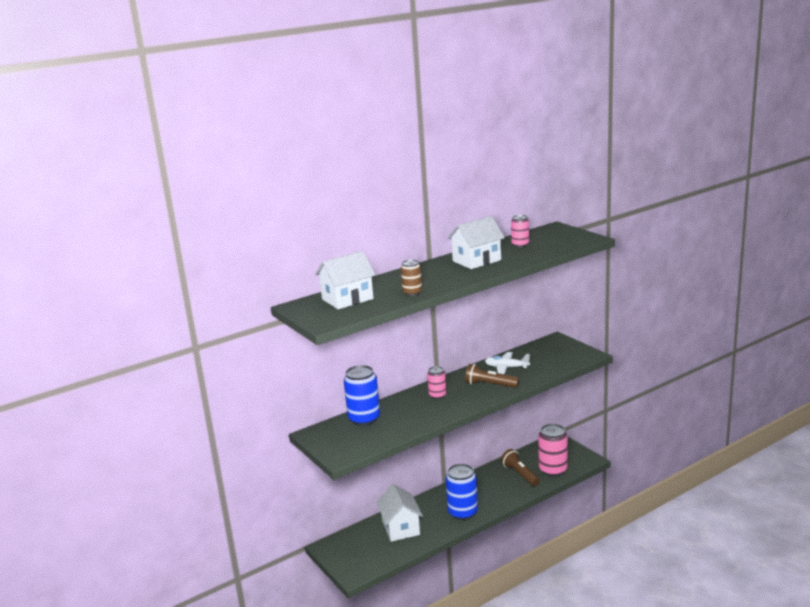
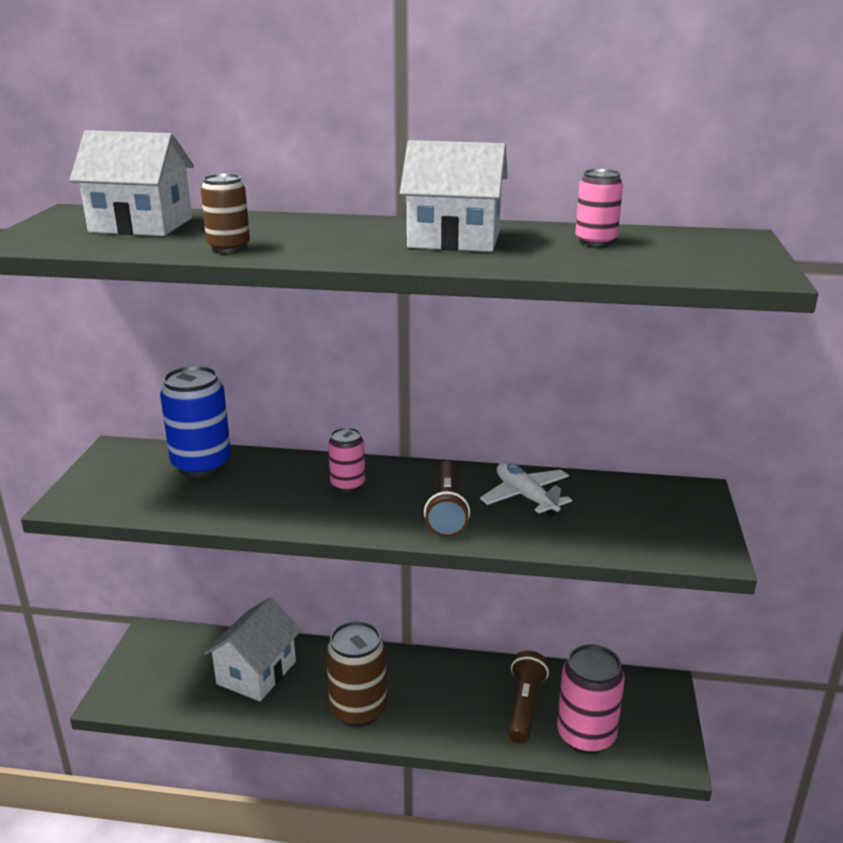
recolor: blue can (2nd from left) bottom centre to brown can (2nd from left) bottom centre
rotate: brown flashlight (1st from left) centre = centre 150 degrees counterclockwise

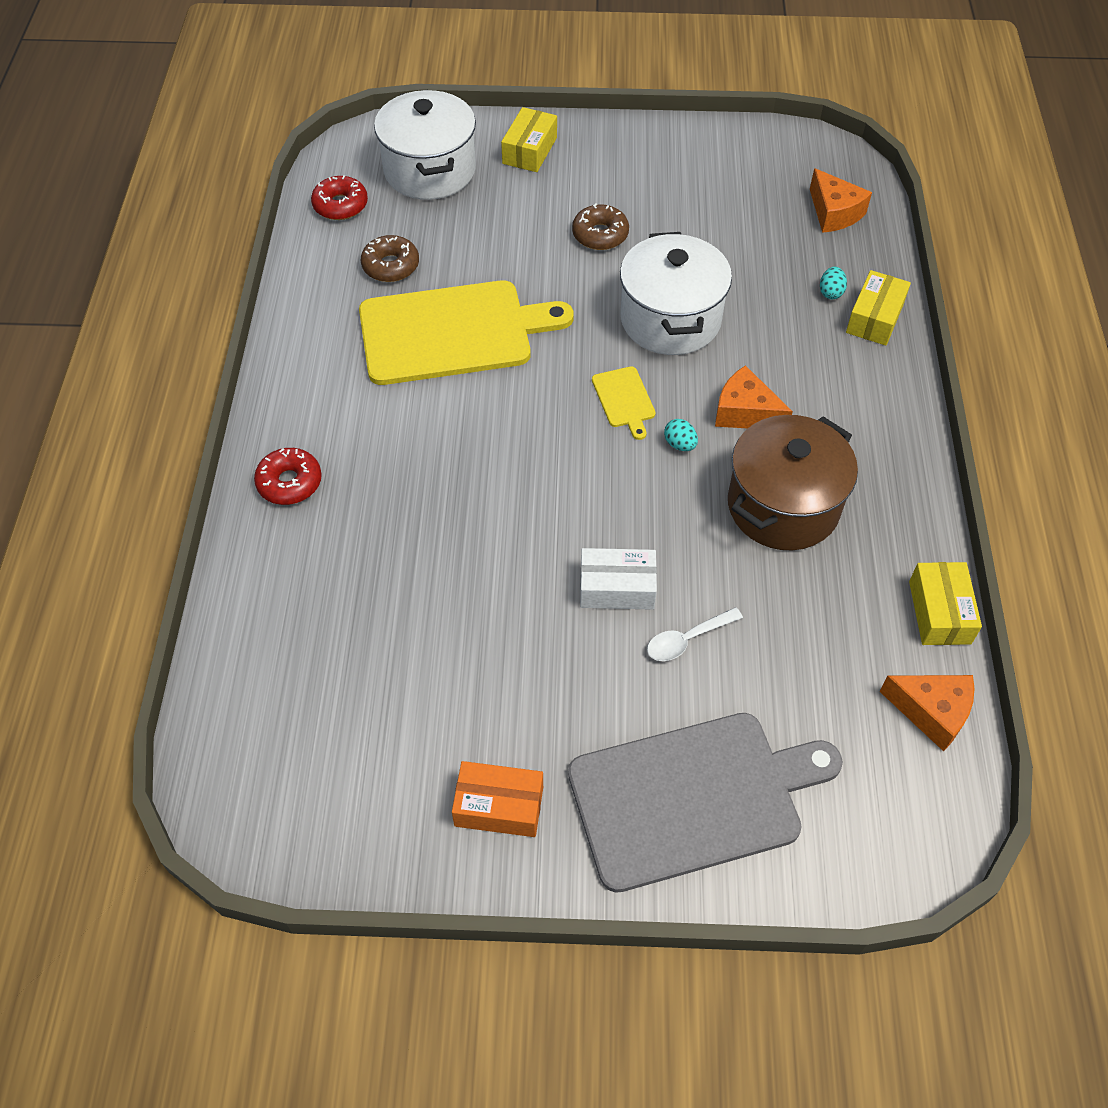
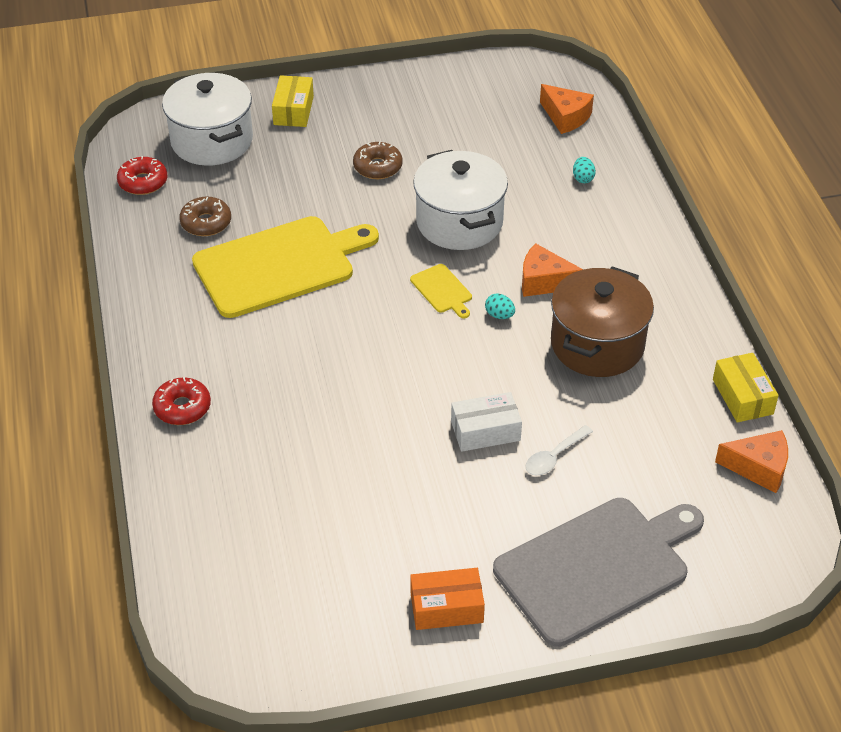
delete: yellow box (2nd from left) top right

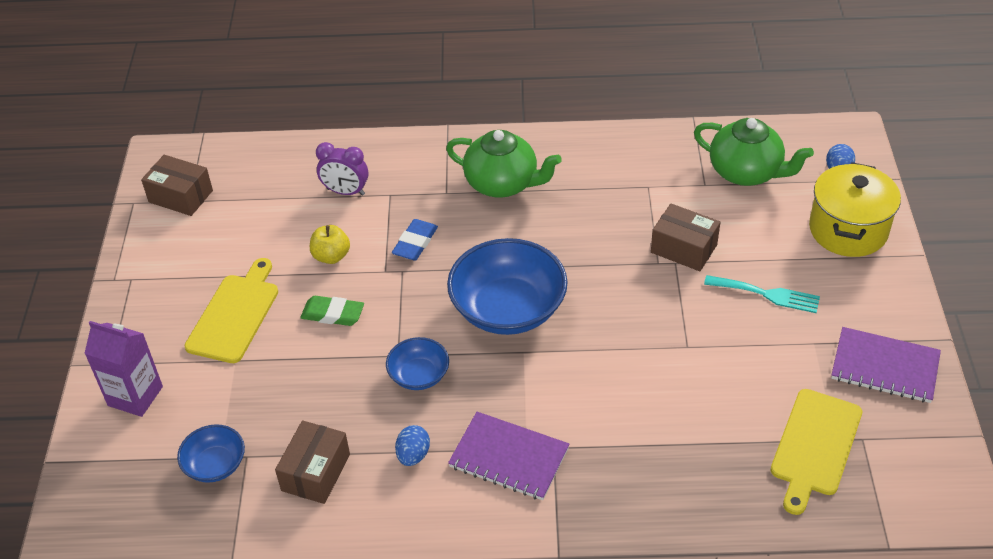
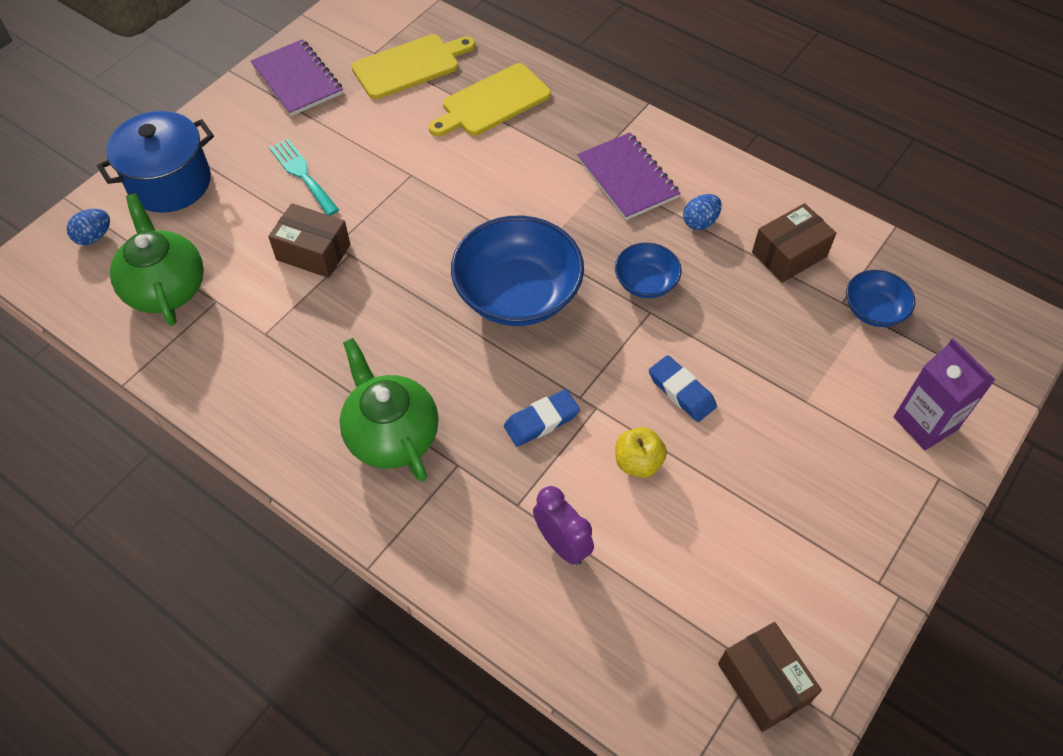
move: yellow cutting board (1st from left in the first image) middle left to yellow cutting board (2nd from left) top centre
recolor: green eraser centre to blue eraser (2nd from left) centre; yellow pot middle right to blue pot top left
rotate: brown box (3rd from left in the first image) middle right = top left 45 degrees counterclockwise

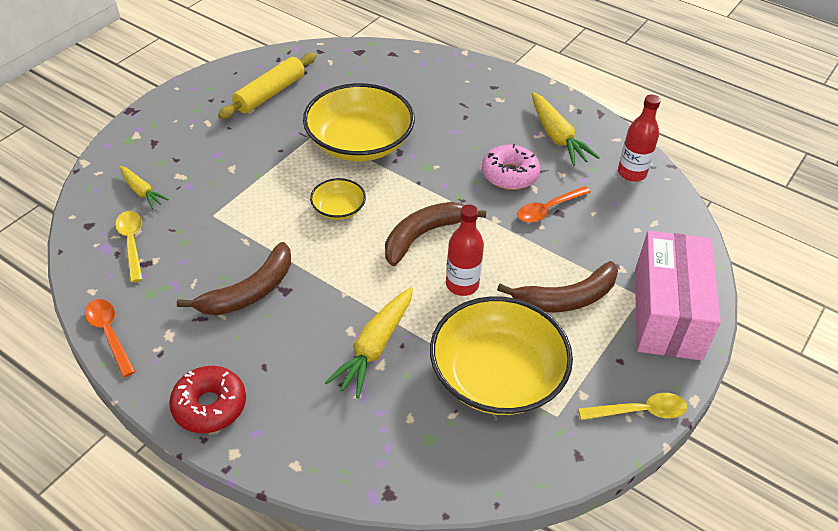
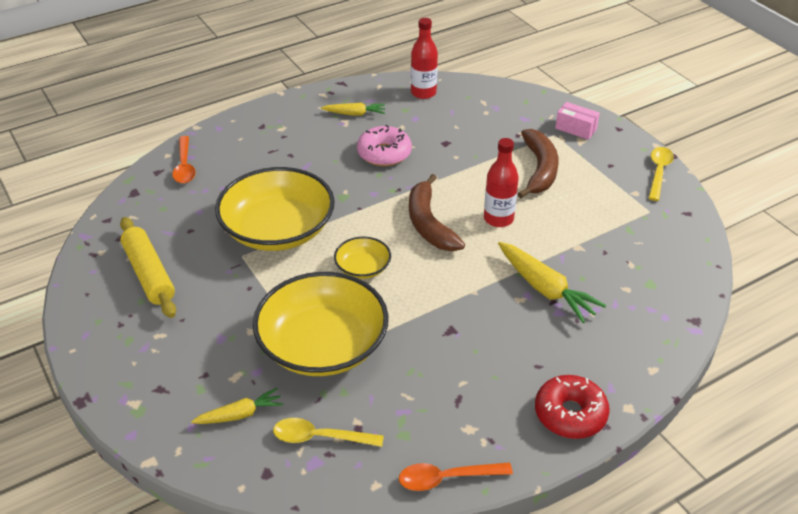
delete: brown banana (1st from left) middle left
move: yellow bowl (3rd from left in the first image) bottom centre to yellow bowl (2nd from left) centre; orange spoon (2nd from left in the first image) centre to orange spoon (1st from left) top left
resize: yellow carrot (3rd from left in the first image) top right = top centre x0.60; pink box middle right = top right x0.43

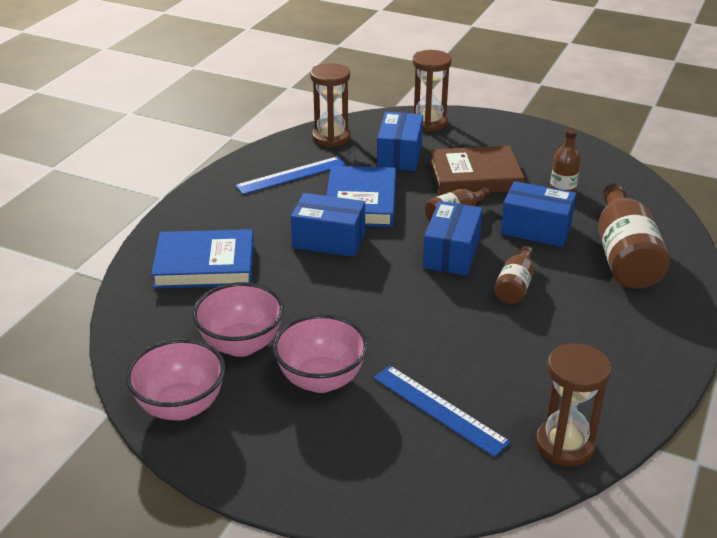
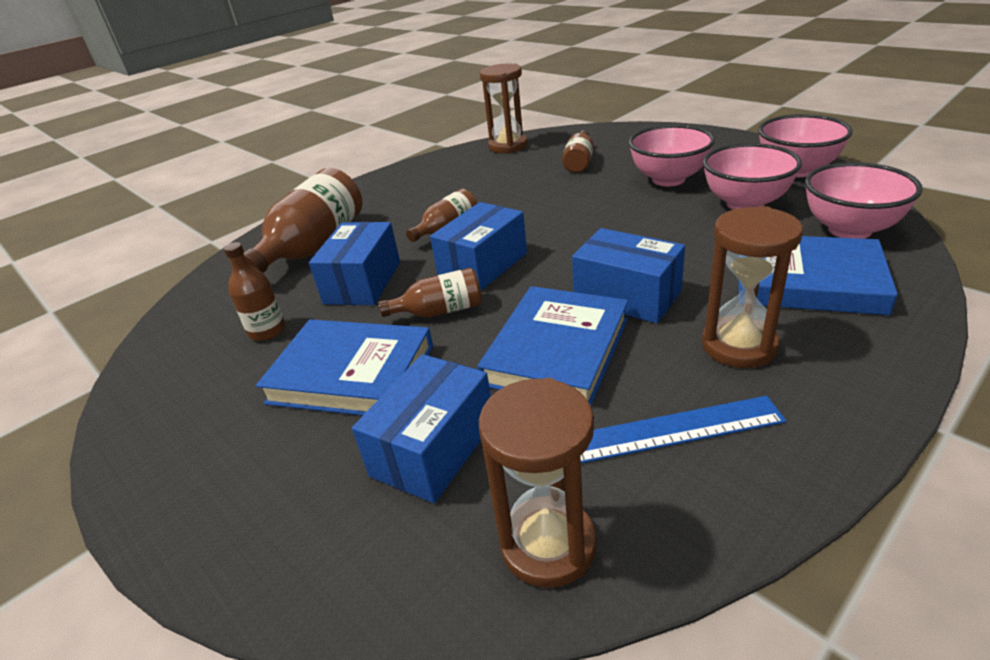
insert: pink bowl (4th from left) top right
move: brown hourglass (2nd from left in the first image) top centre to brown hourglass (3rd from left) middle right
replace: blue ruler (2nd from left) bottom centre to brown bottle (5th from left) top centre
recolor: brown book top centre to blue book (1st from left) centre
rotate: blue box (4th from left in the first image) middle right = centre 60 degrees clockwise

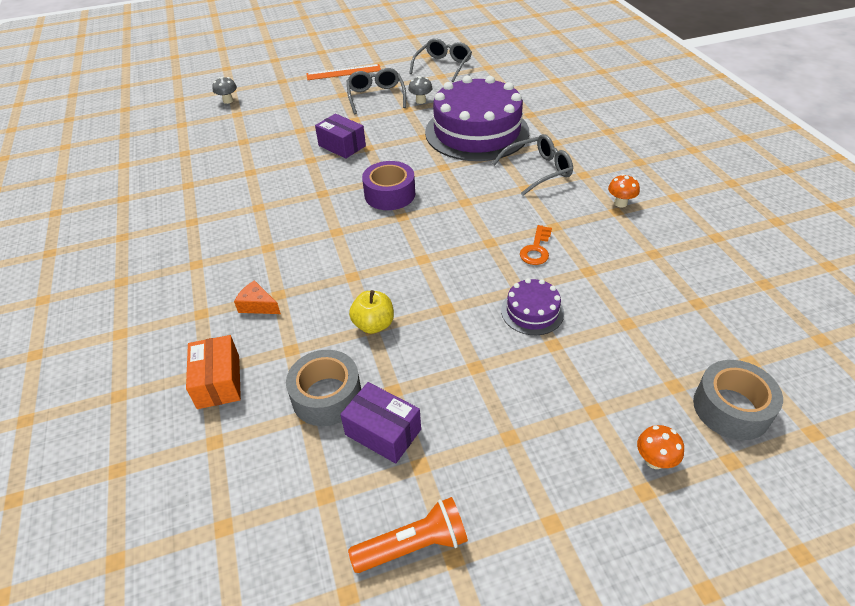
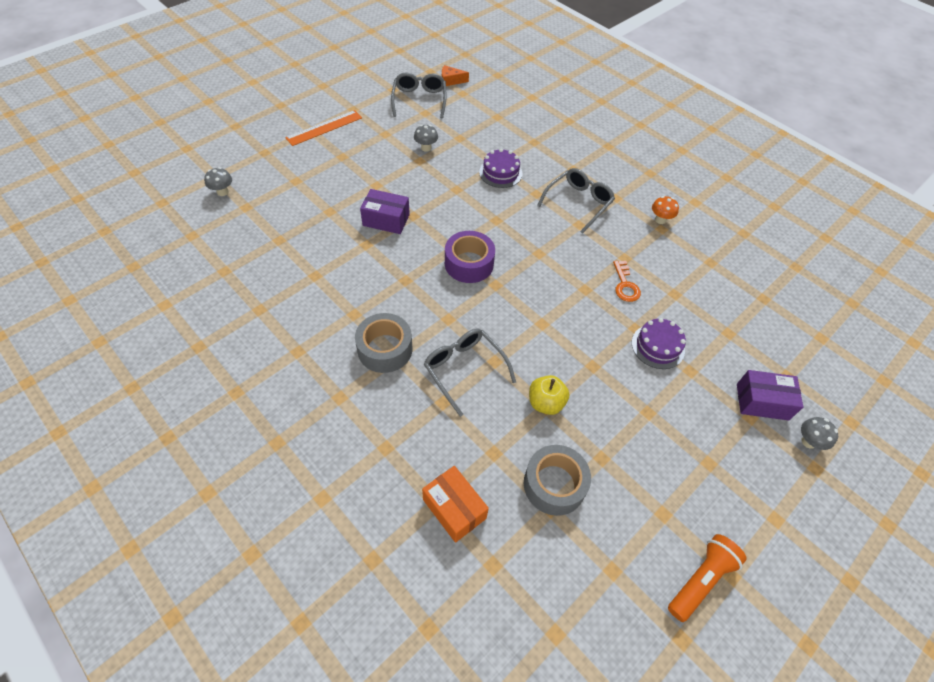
move: orange cheese middle left to top centre; purple box (2nd from left) bottom centre to middle right; grey glasses (1st from left in the first image) top centre to grey glasses (2nd from left) centre; grey tape (2nd from left in the first image) middle right to grey tape (1st from left) centre
recolor: orange mushroom (2nd from left) bottom right to grey mushroom (3rd from left) middle right
resize: purple cake (1st from left) top centre = top centre x0.44

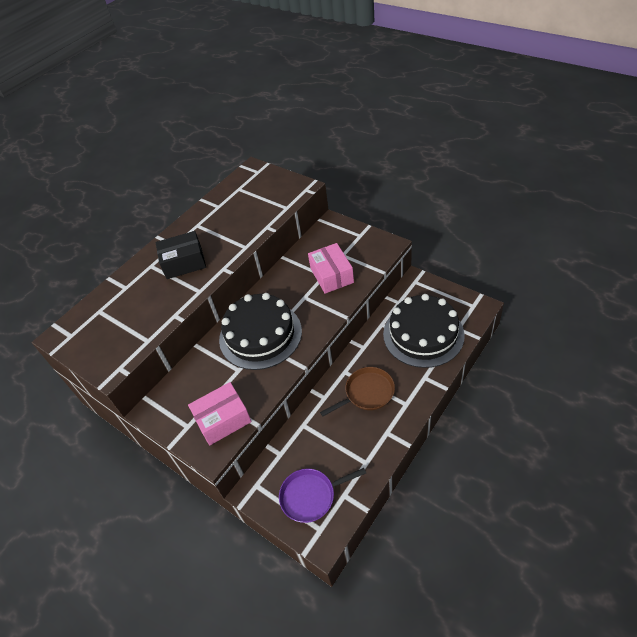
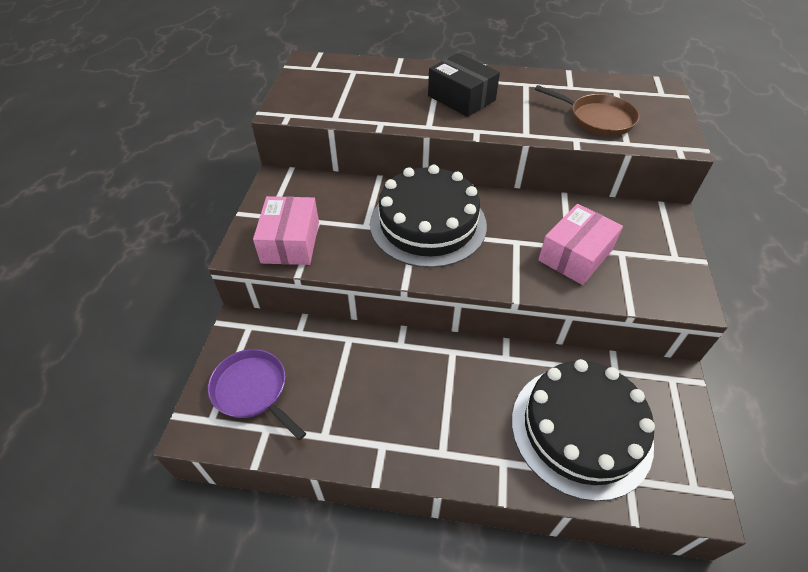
move: brown pan centre to top right
rotate: pink box (1st from left) centre = centre 60 degrees clockwise

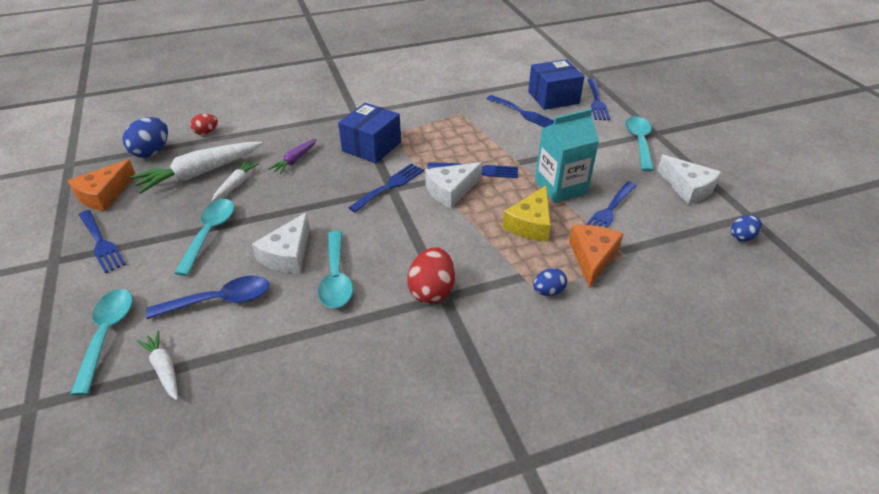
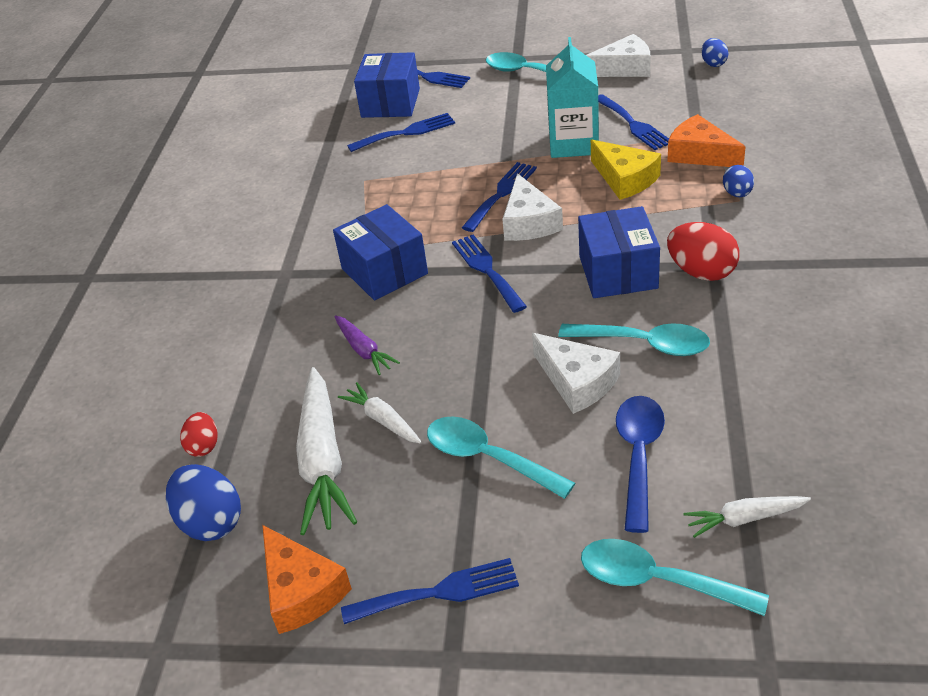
insert: blue box (3rd from left) middle right

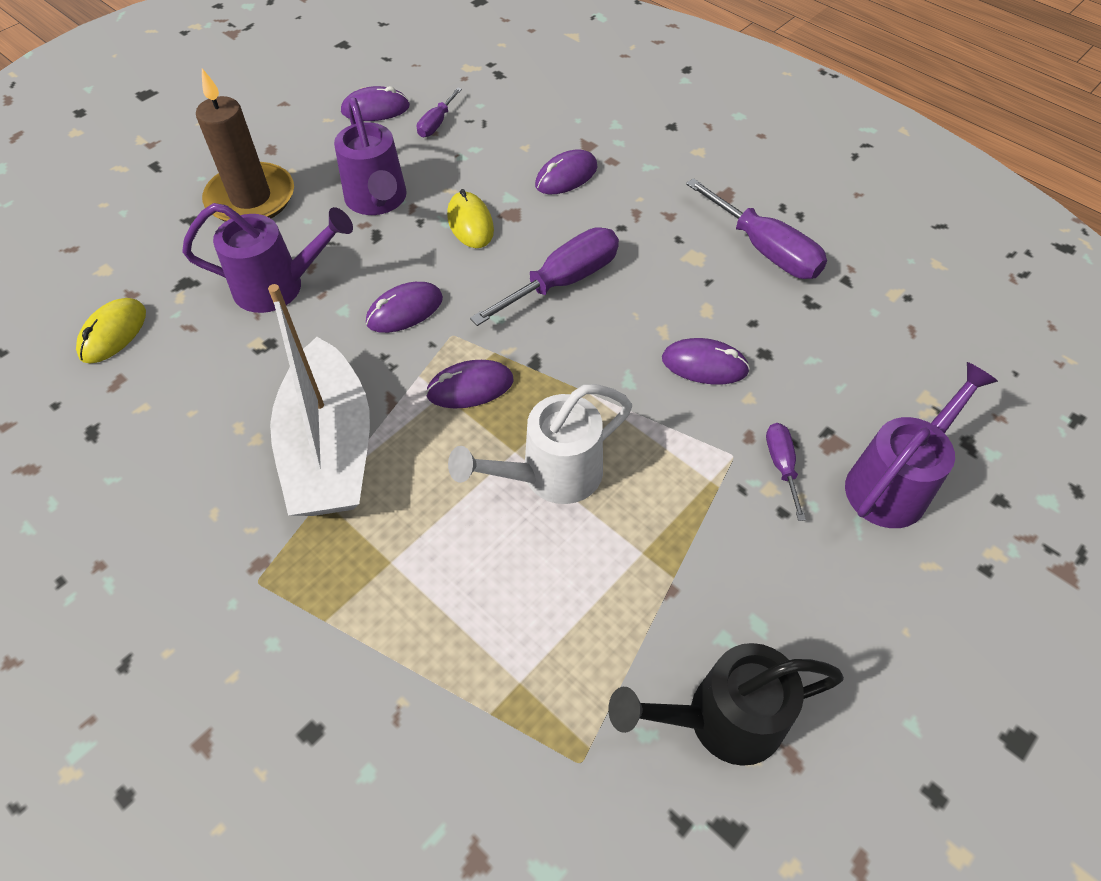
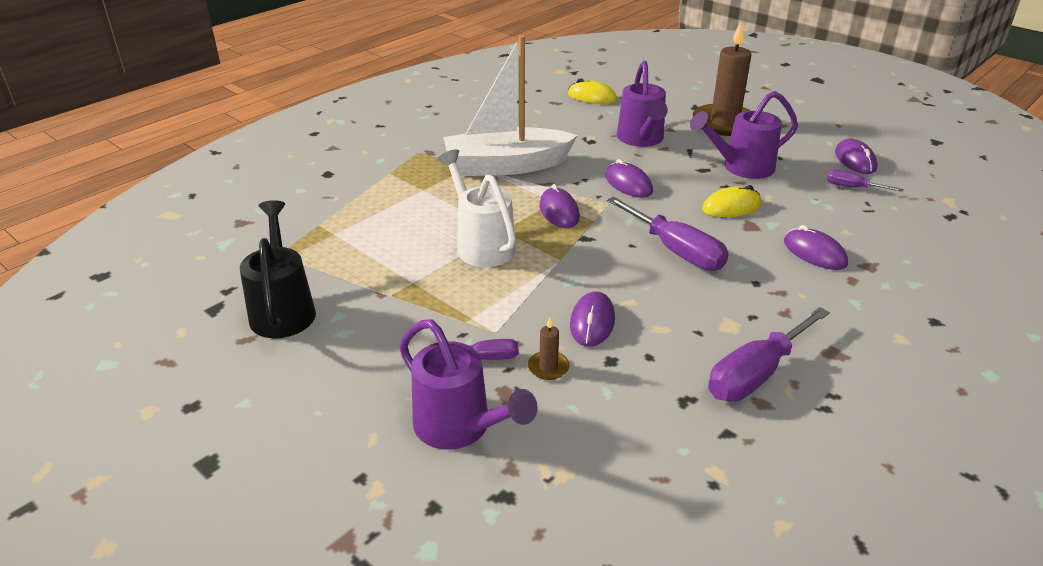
insert: brown candle (1st from left) centre

